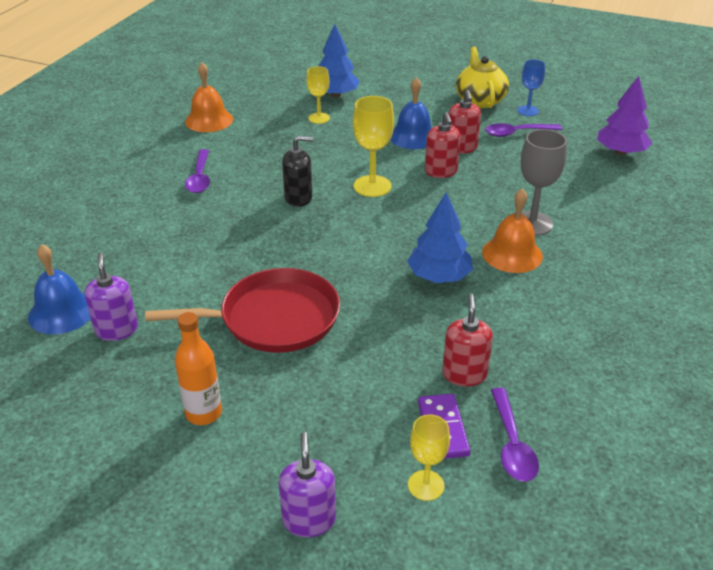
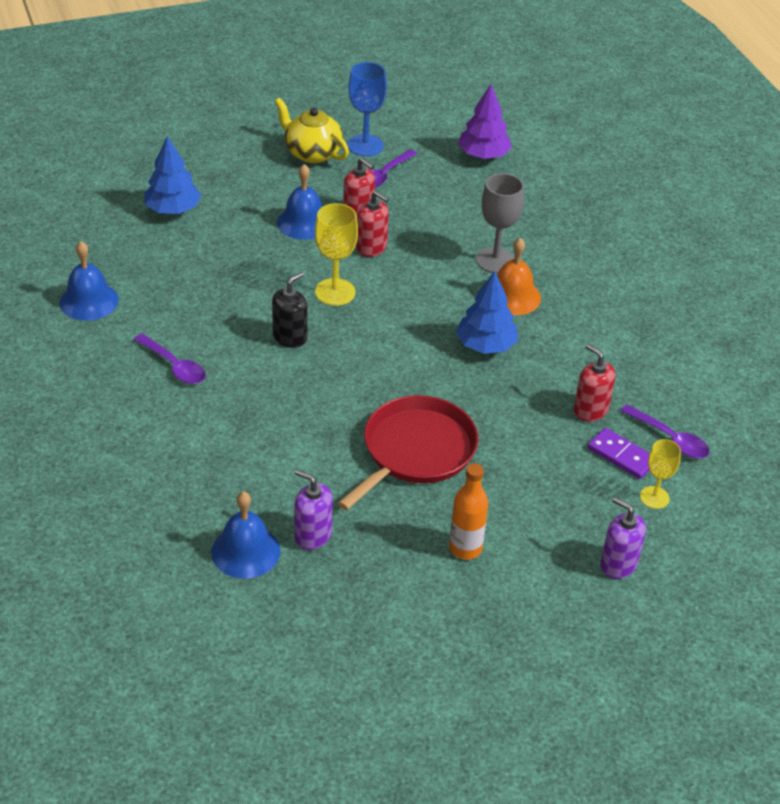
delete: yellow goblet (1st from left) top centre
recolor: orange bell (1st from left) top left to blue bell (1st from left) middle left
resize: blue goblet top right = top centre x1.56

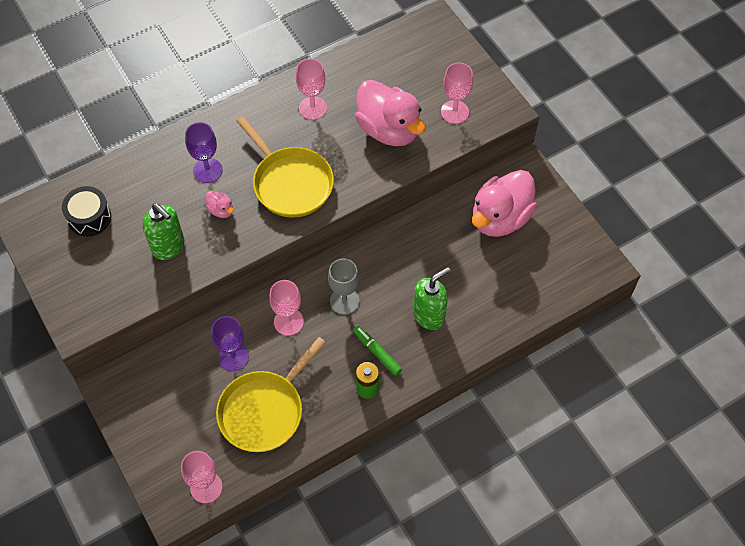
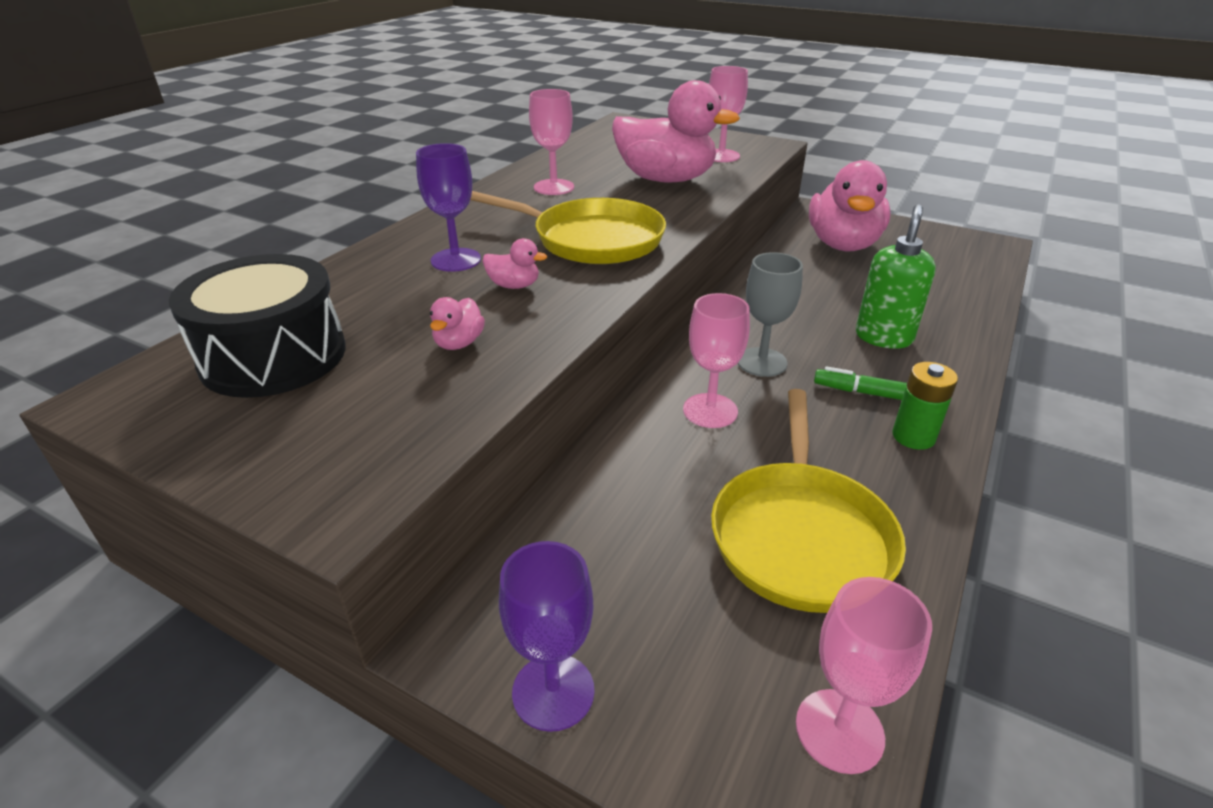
move: purple goblet (2nd from left) middle left to bottom centre
replace: green soap dispenser (1st from left) middle left to pink duck (1st from left) centre
resize: black drum middle left = middle left x1.55

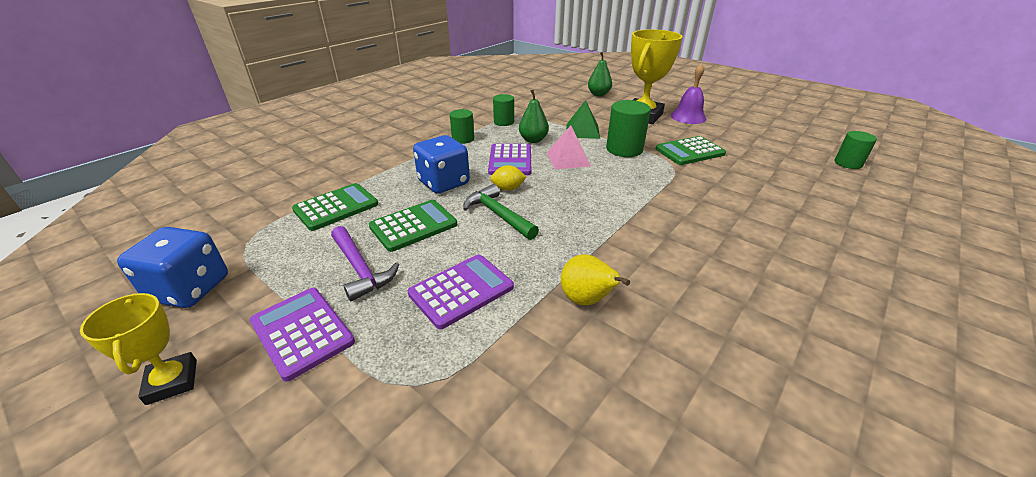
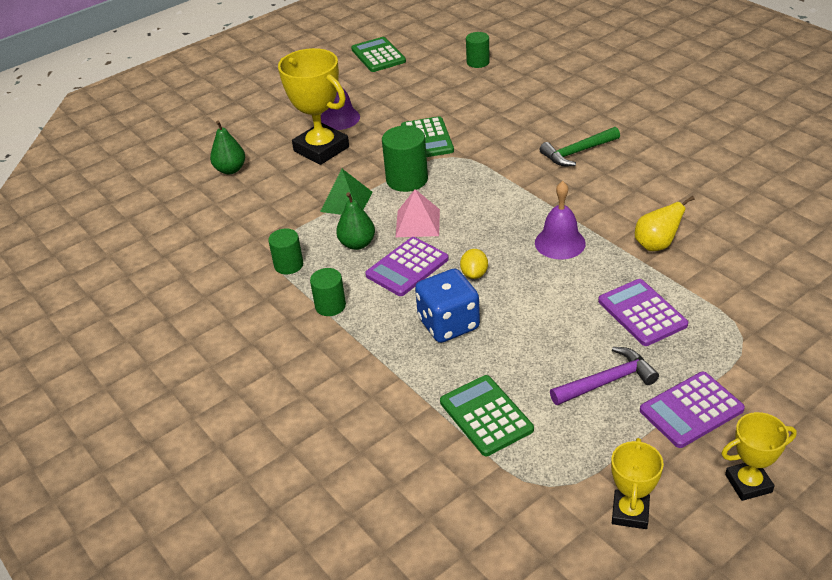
insert: purple bell (2nd from left) middle right
move: green calculator (2nd from left in the first image) centre to green calculator (1st from left) top centre; green hammer centre to top right
replace: blue dice (1st from left) middle left to yellow trophy (2nd from left) bottom right
rotate: purple calculator (3rd from left in the first image) centre = centre 120 degrees clockwise

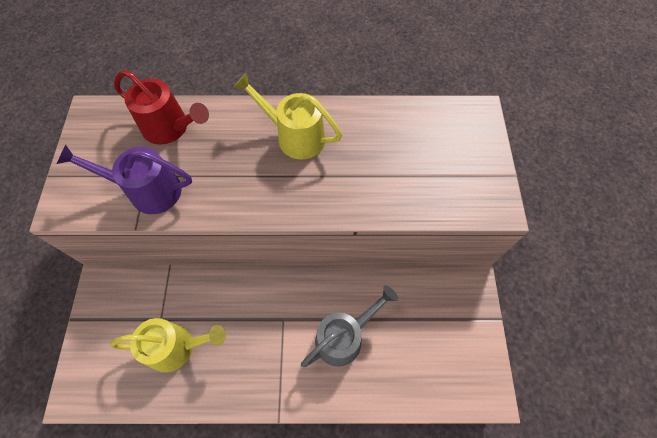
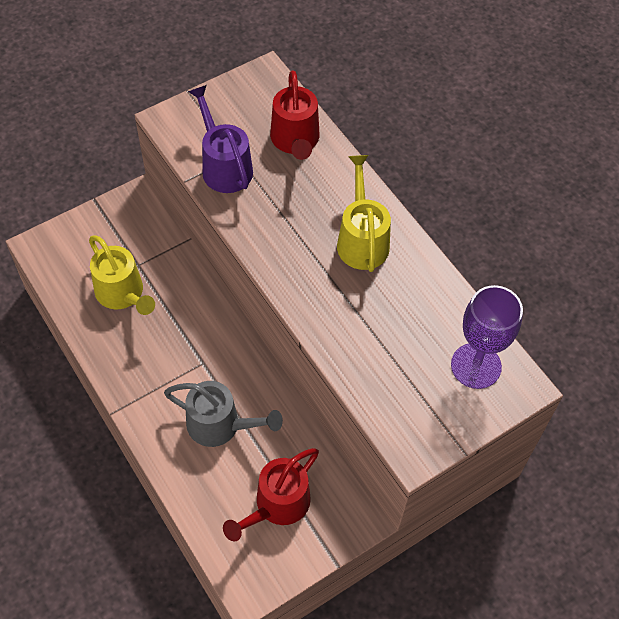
insert: red watering can (1st from left) bottom centre; purple goblet middle right

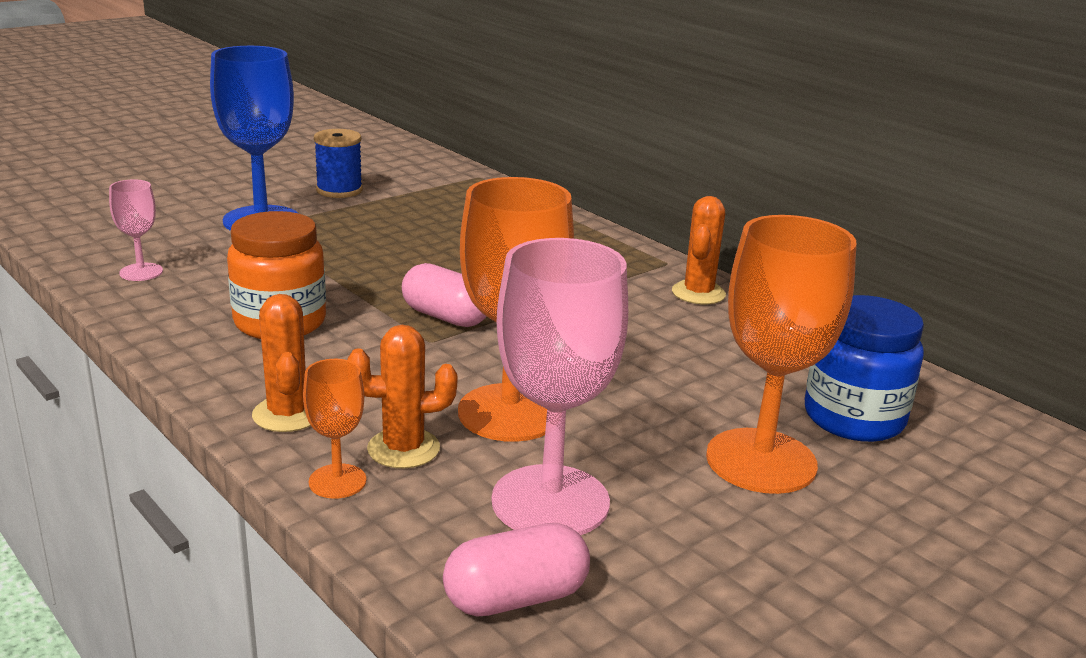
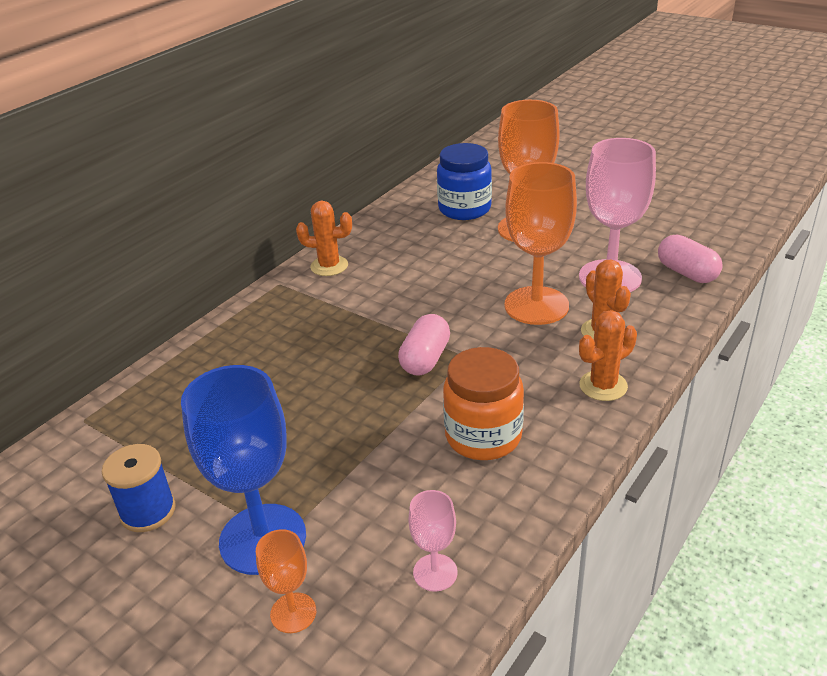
move: orange goblet (1st from left) middle left to bottom centre

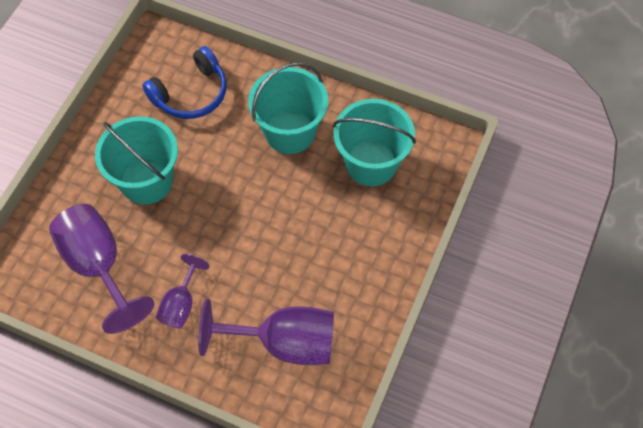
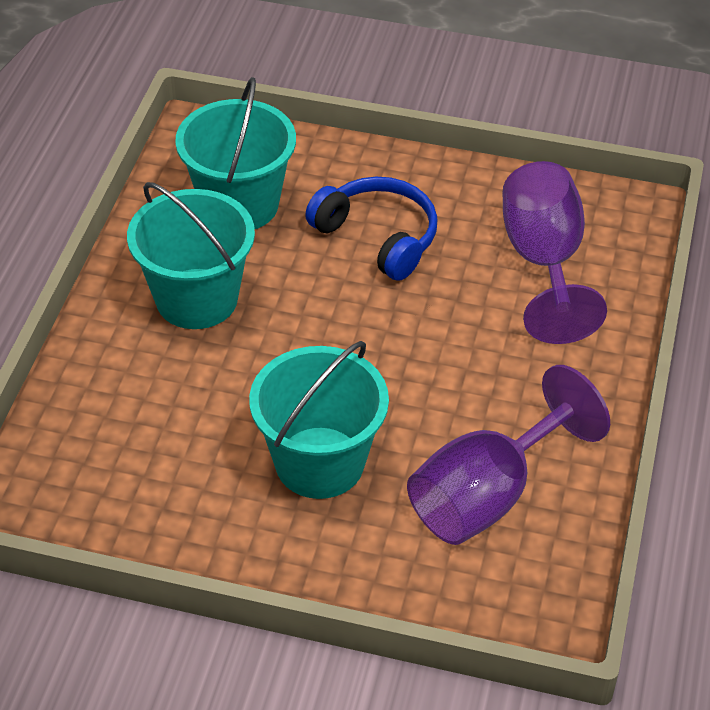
delete: purple goblet (2nd from left) bottom left
move: blue headphones top left to top centre

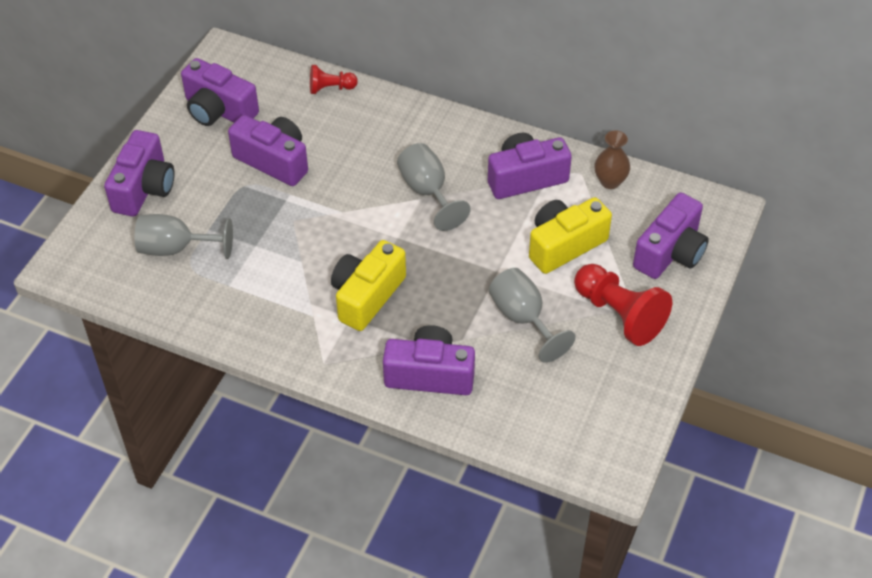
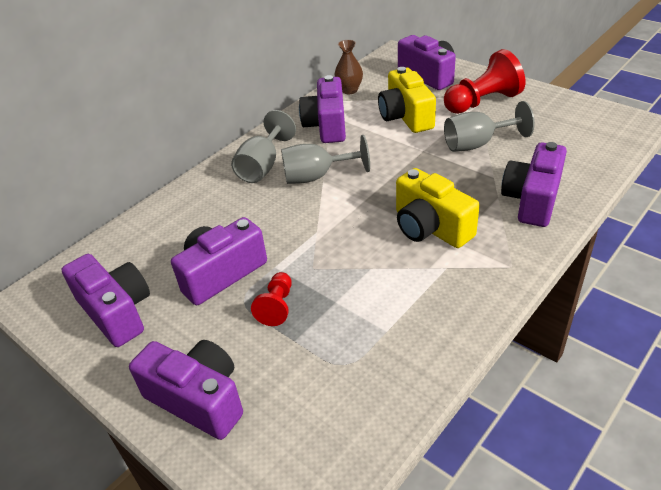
move: grey goblet (1st from left) middle left to top centre; red pawn (1st from left) top centre to centre
rotate: purple camera (2nd from left in the first image) top left = middle left 90 degrees counterclockwise

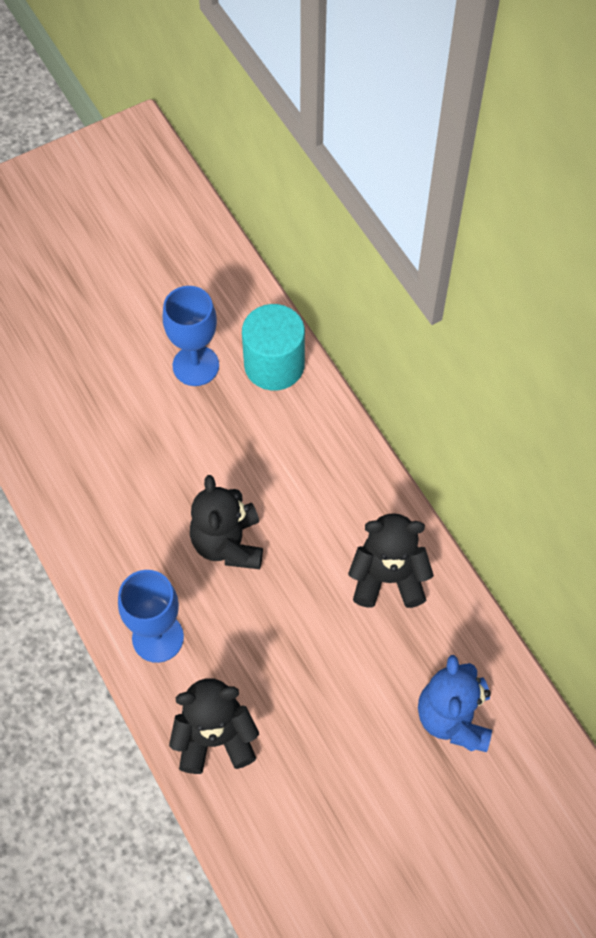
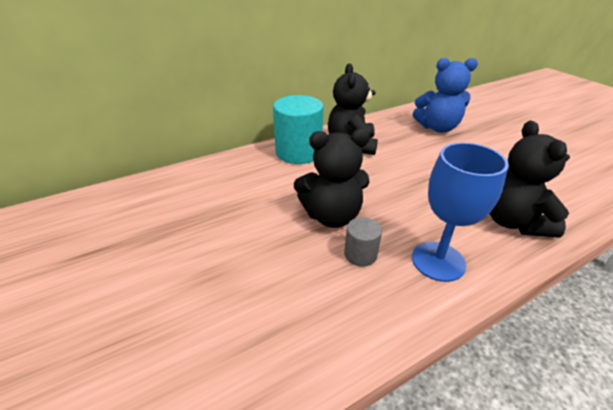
delete: blue goblet (2nd from left) middle left
insert: grey cylinder centre
move: turquoise cylinder centre to top centre

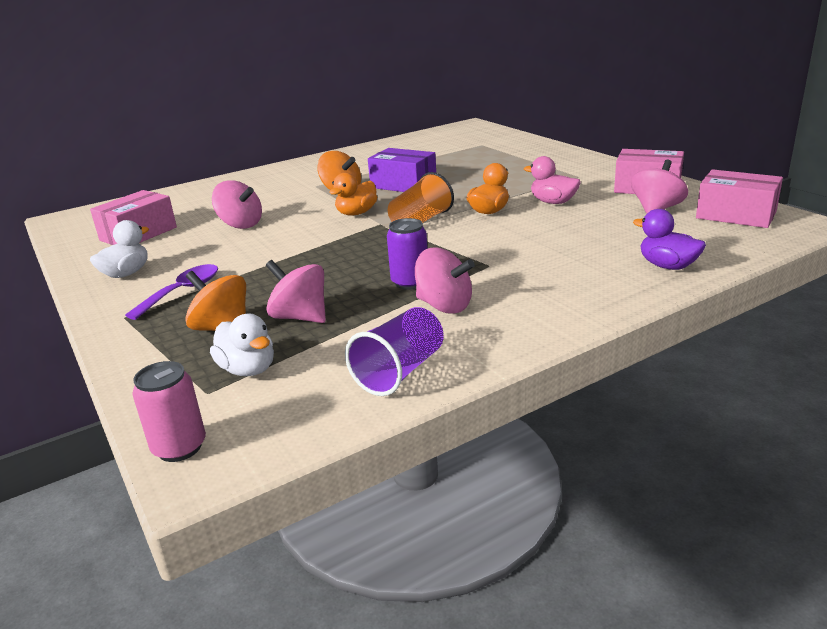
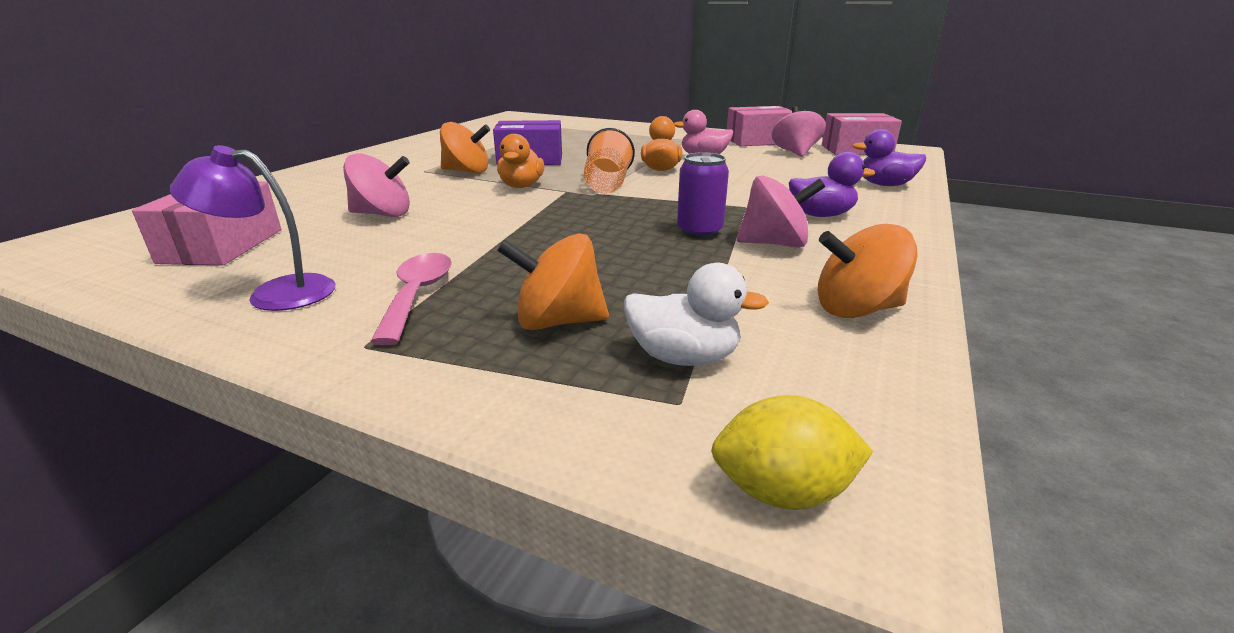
delete: pink spinning top (2nd from left) centre
insert: purple duck (1st from left) top right
replace: white duck (1st from left) middle left to purple lamp middle left; pink can middle left to yellow lemon bottom centre; purple cup centre to orange spinning top (3rd from left) middle right
recolor: purple spoon middle left to pink spoon middle left

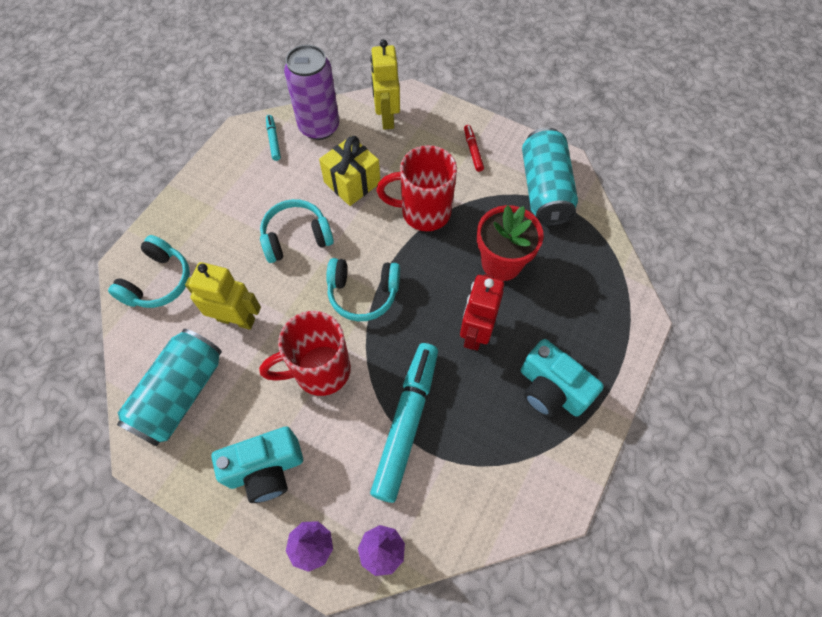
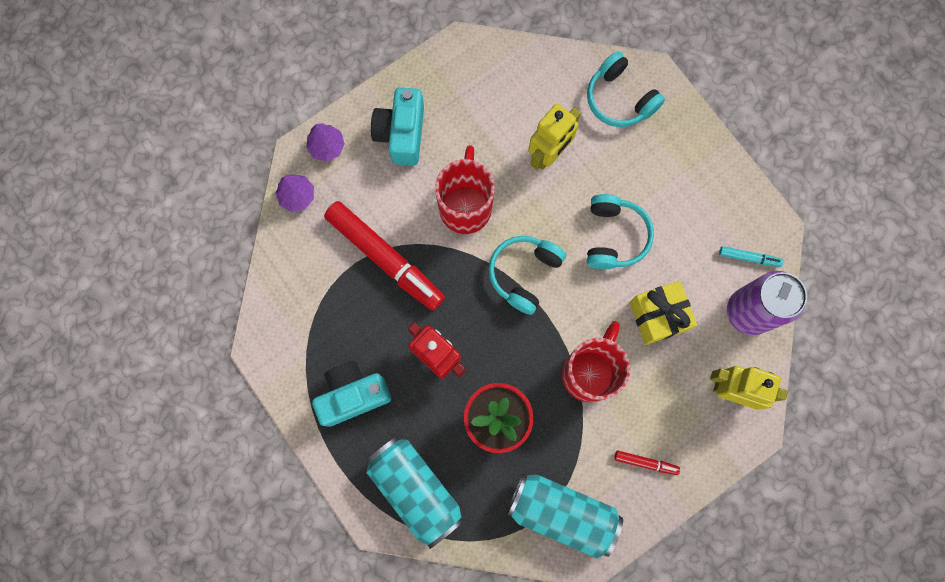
move: turquoise can (1st from left) middle left to bottom centre
recolor: turquoise marker (2nd from left) bottom centre to red marker (1st from left) centre

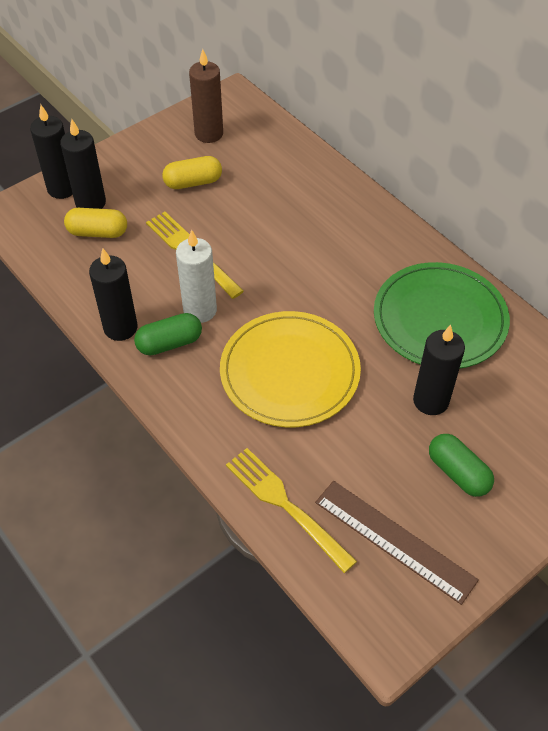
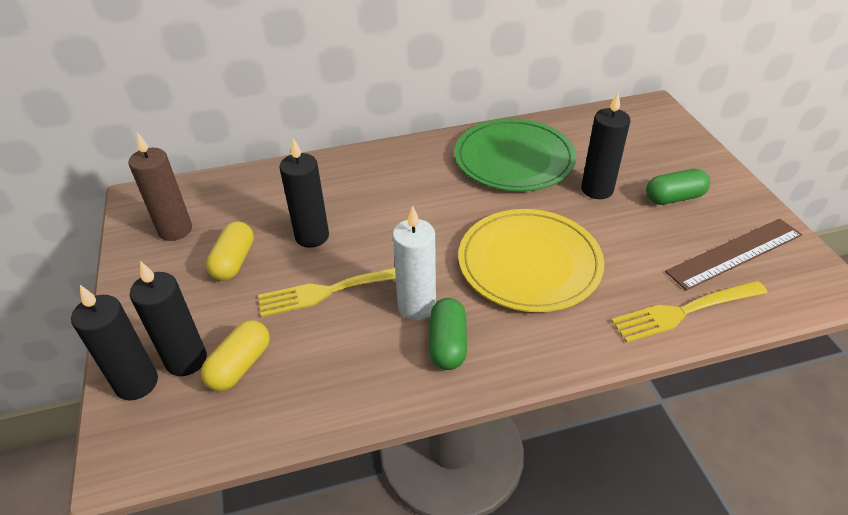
move: black candle (3rd from left) middle left to centre

